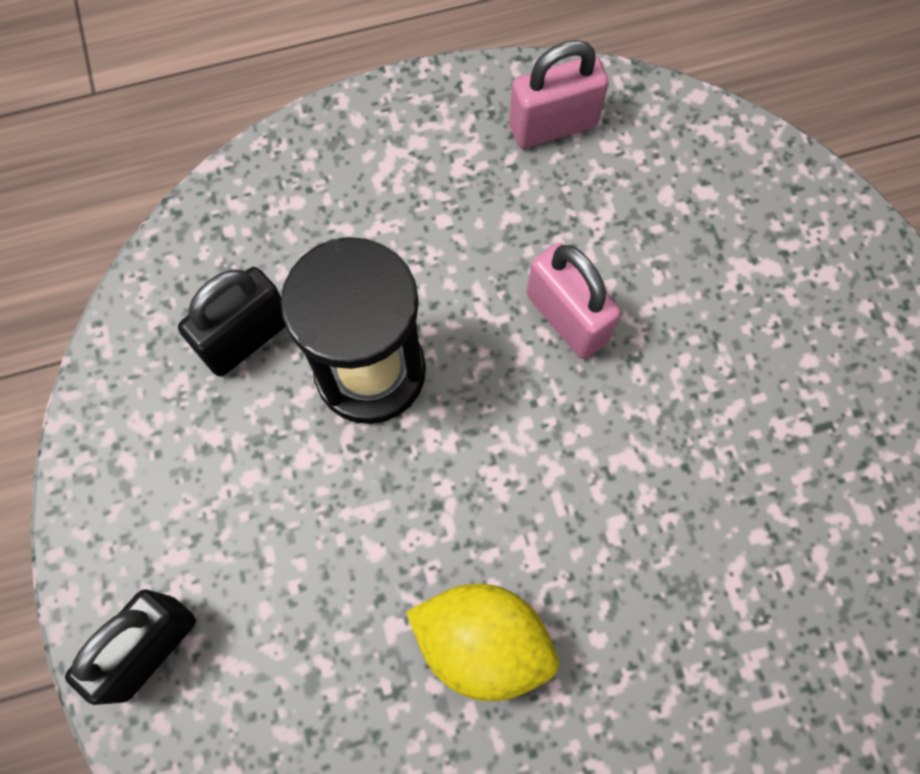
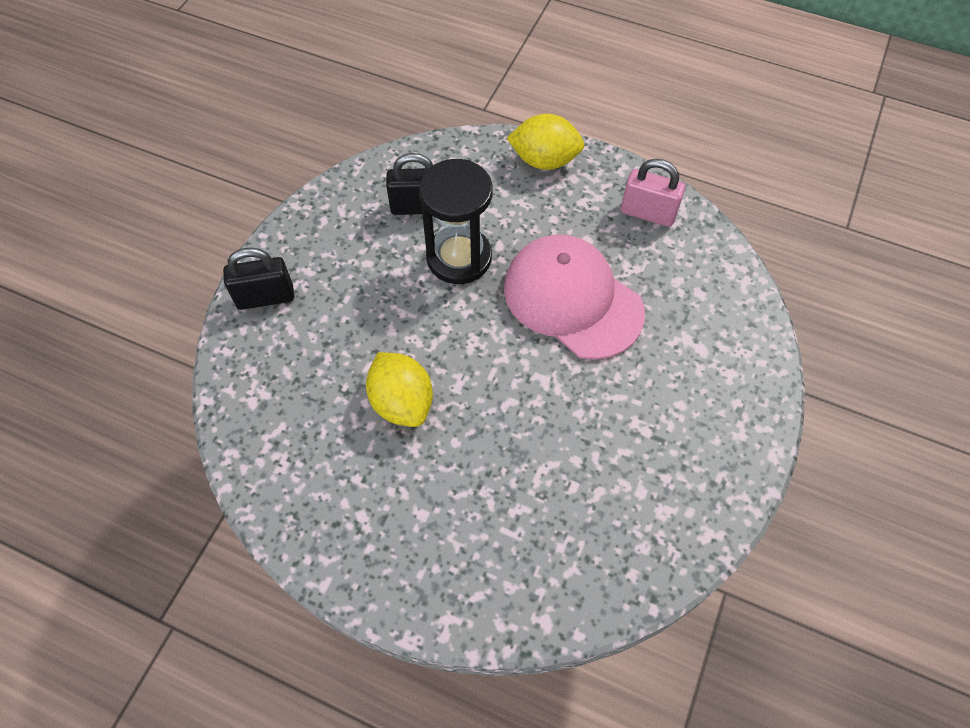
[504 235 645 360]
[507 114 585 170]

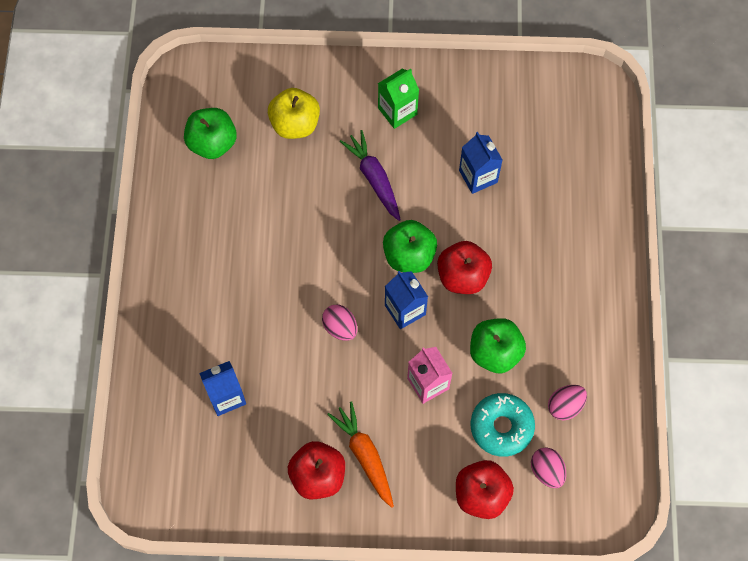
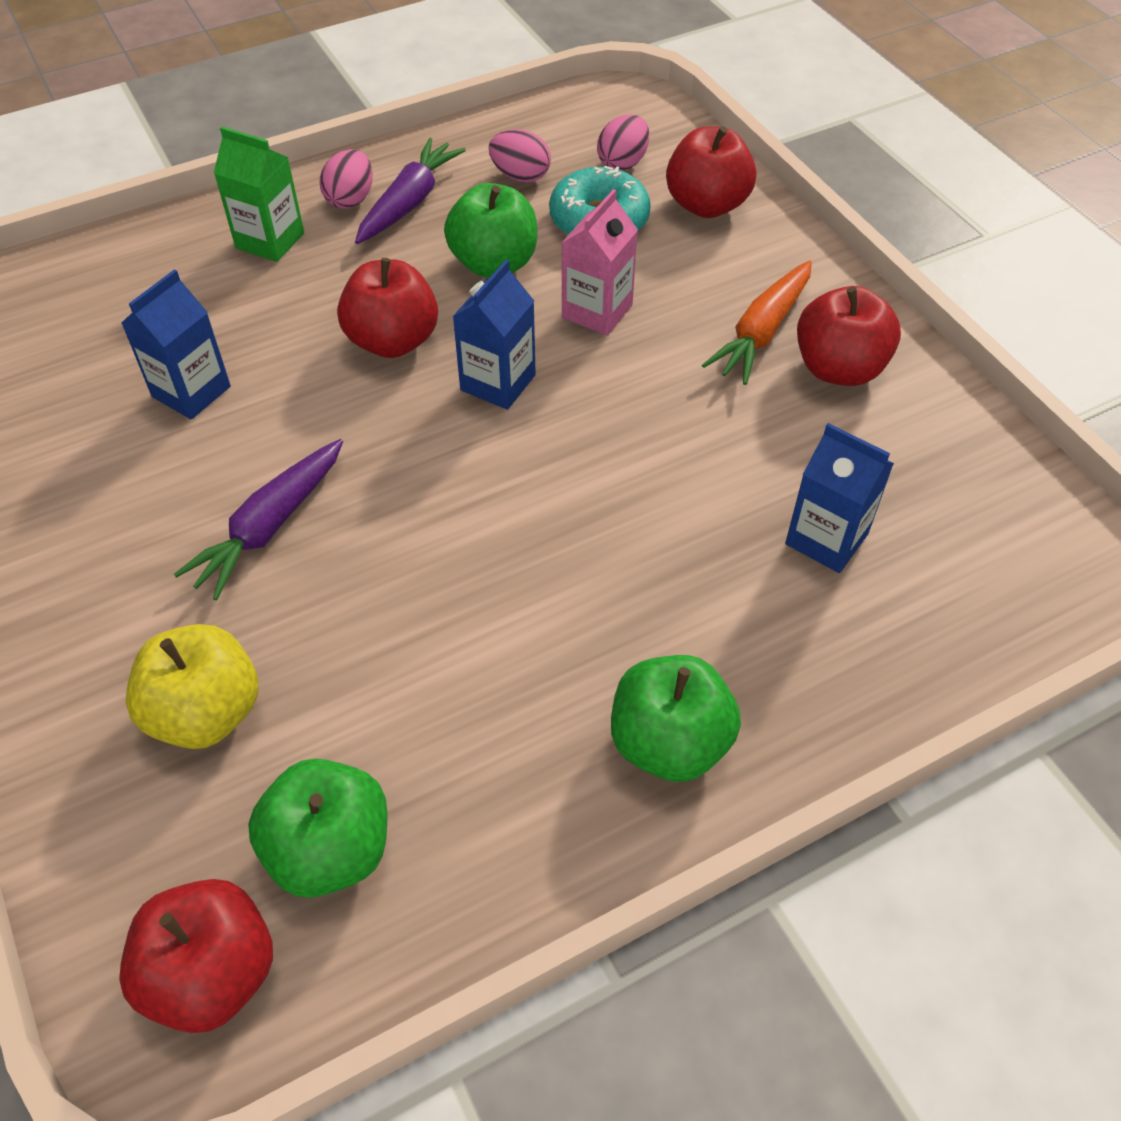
[119 879 273 1033]
[214 127 304 262]
[320 149 373 209]
[355 138 466 244]
[611 655 741 782]

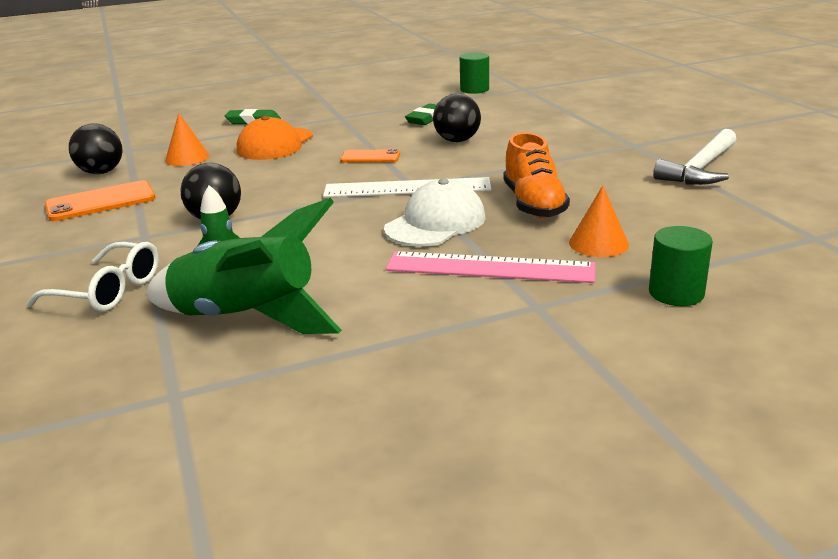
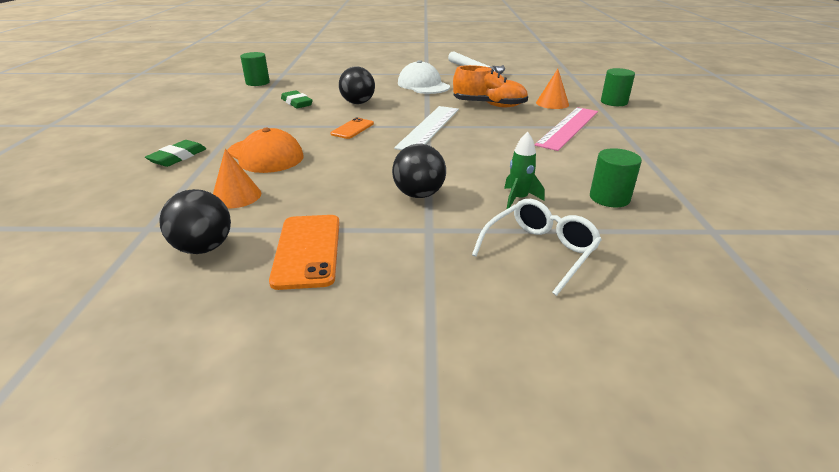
[398 60 450 94]
[590 148 642 207]

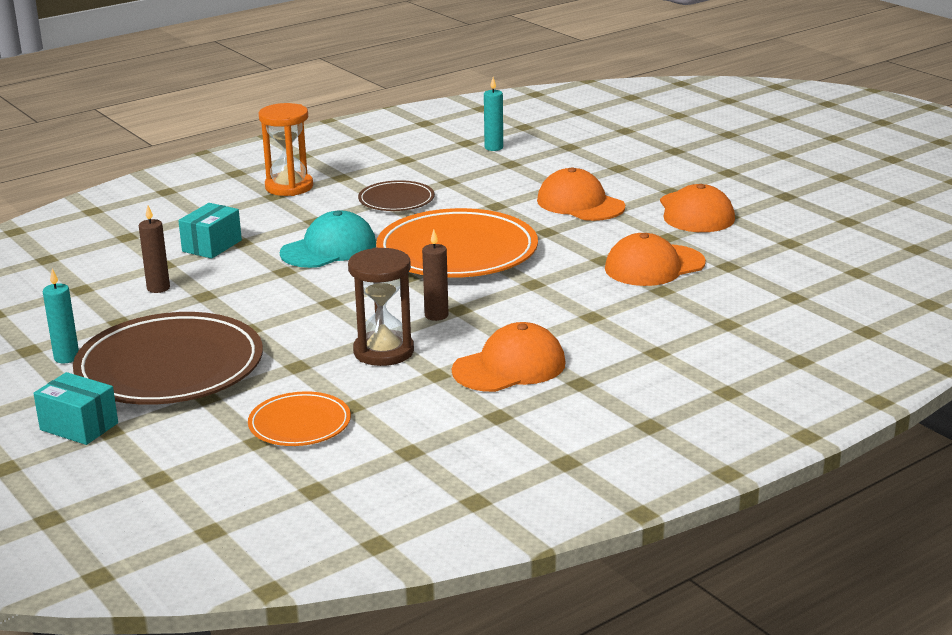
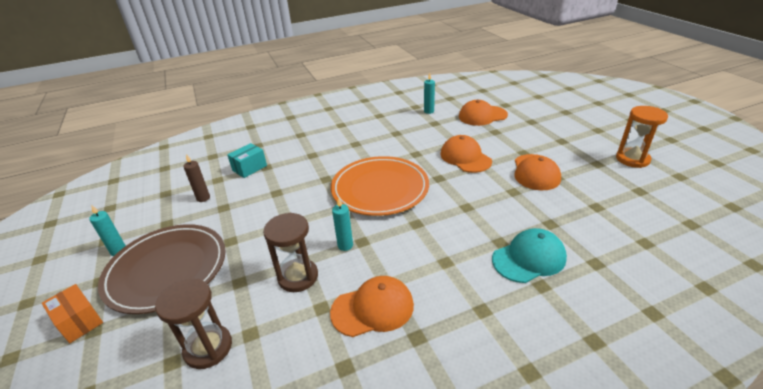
[42 284 103 343]
[155 278 232 369]
[332 198 353 251]
[459 100 508 126]
[492 228 567 283]
[616 106 668 168]
[358 180 435 211] (first image)

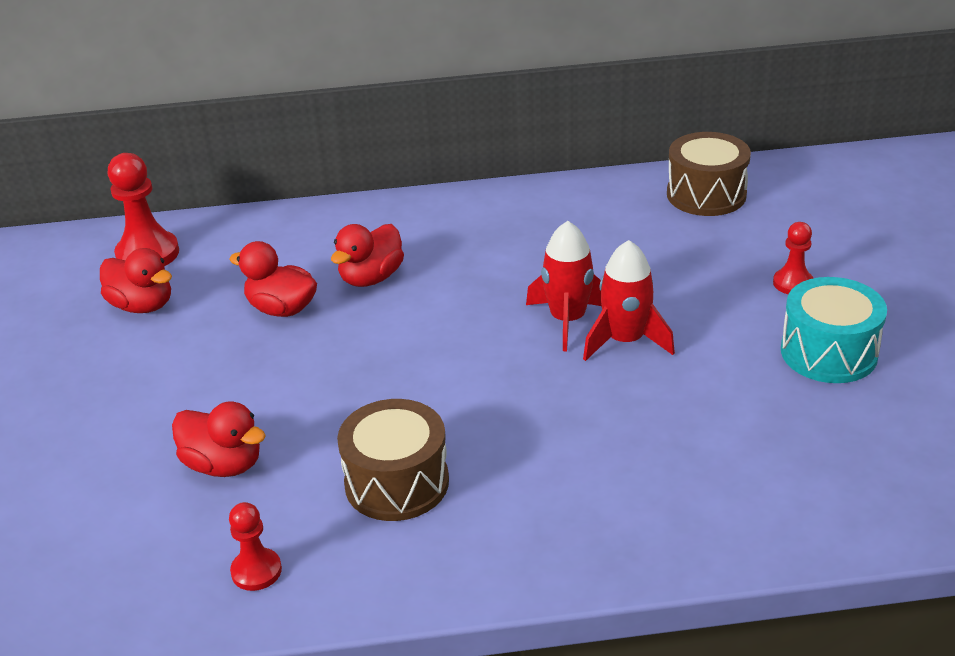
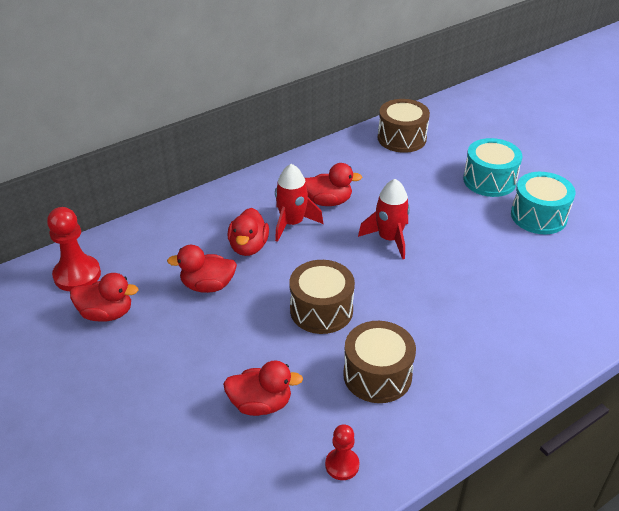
[275 164 323 242]
[289 260 355 334]
[305 163 362 206]
[463 138 522 197]

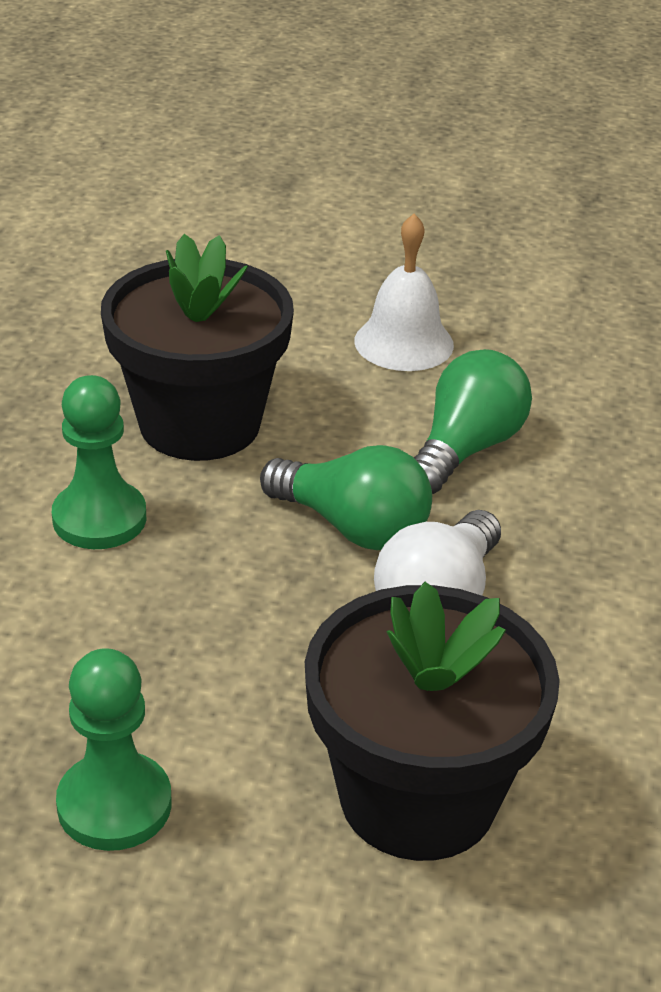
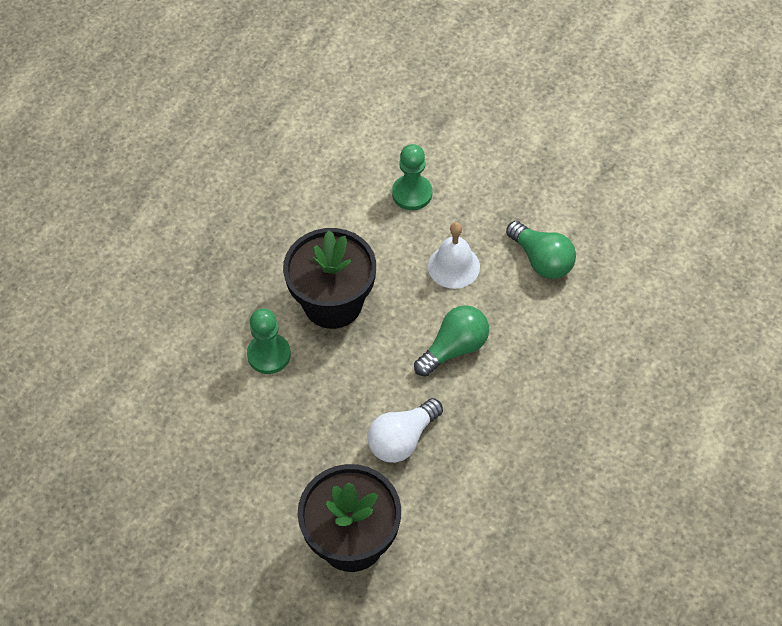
[392 144 432 210]
[506 221 576 279]

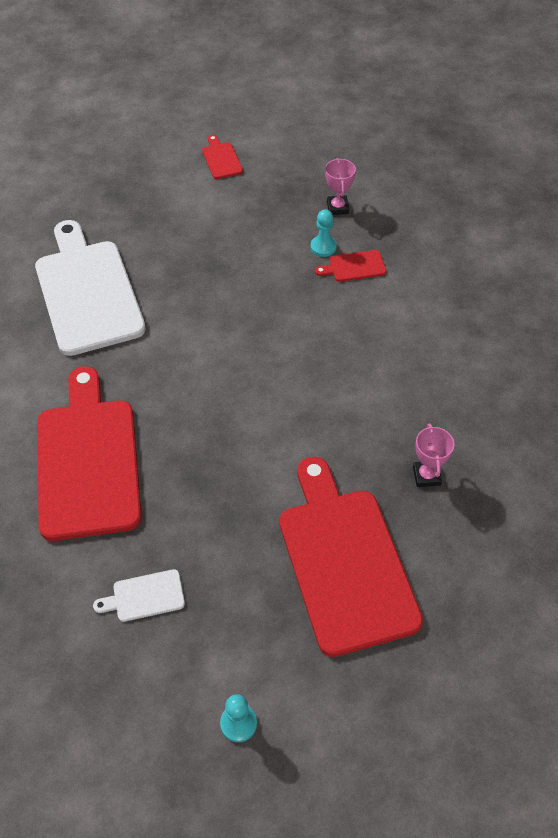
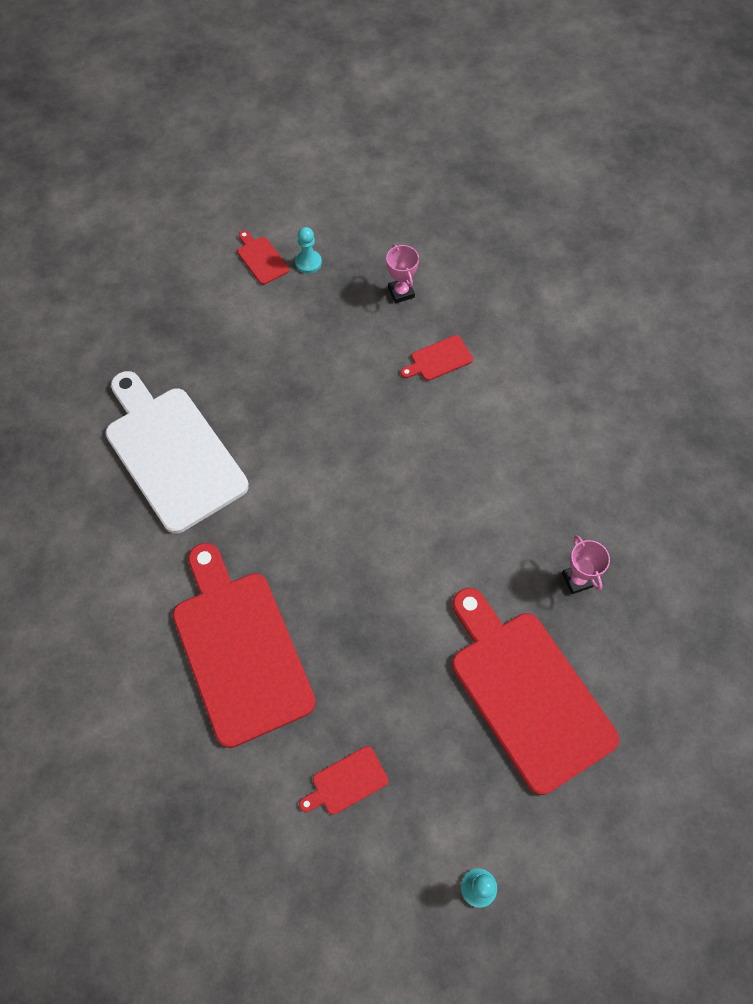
[295 227 322 273]
[299 746 388 815]

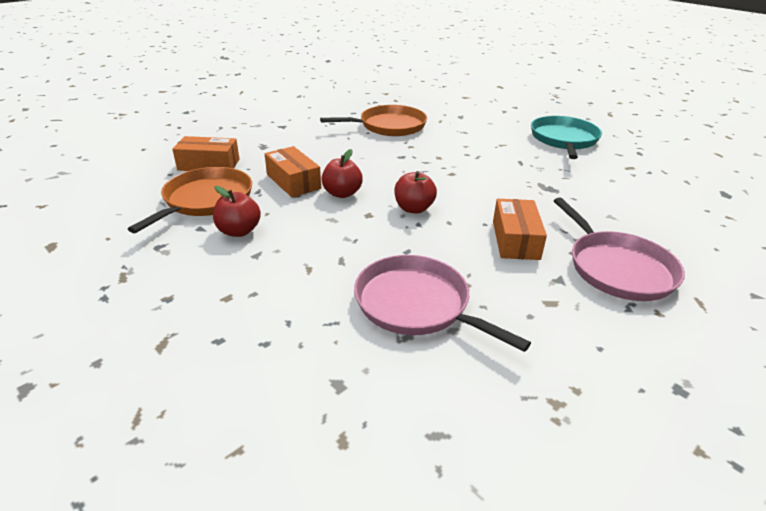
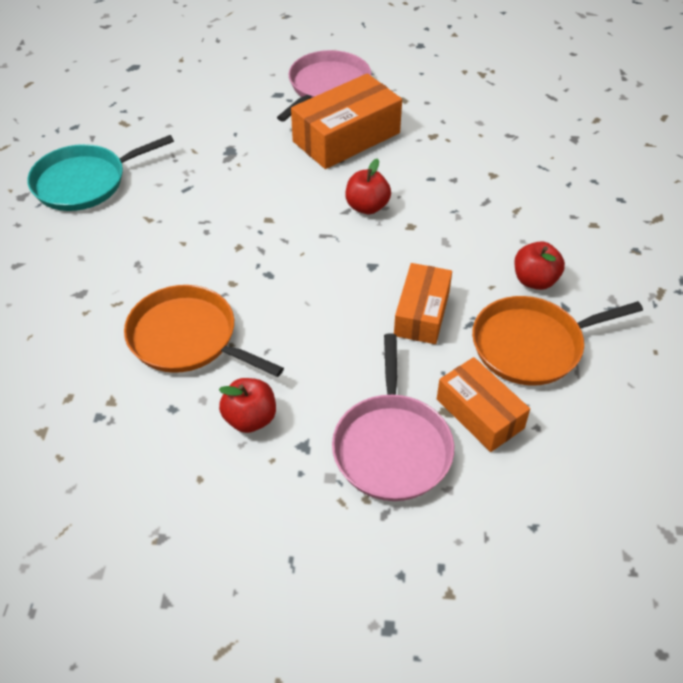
[219 378 276 433]
[291 73 402 169]
[332 333 454 501]

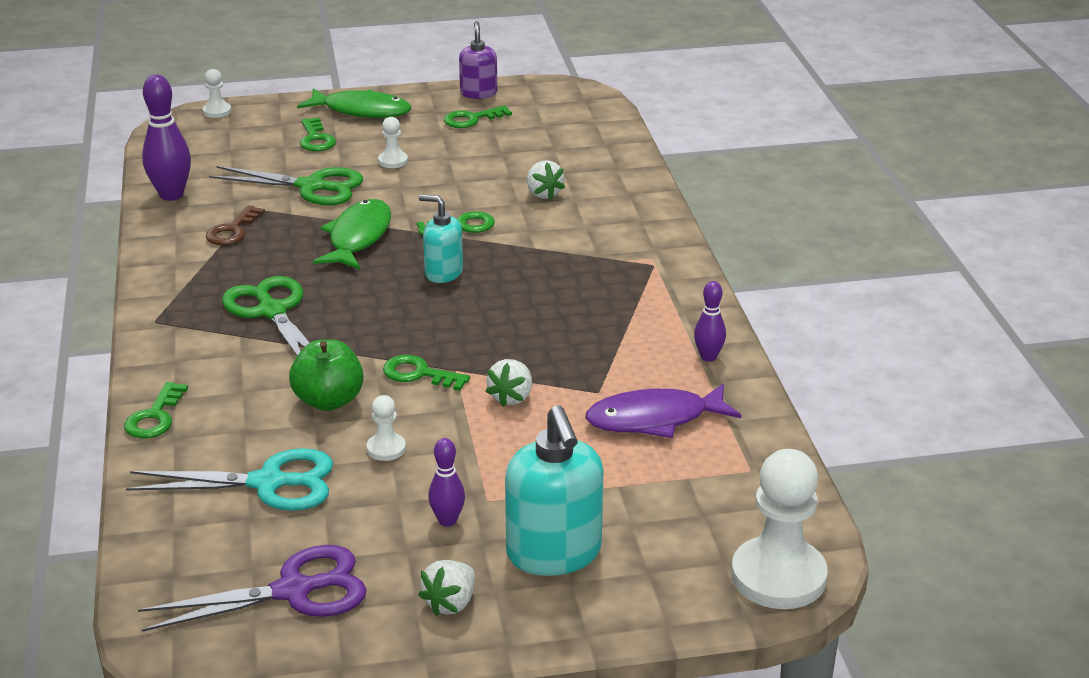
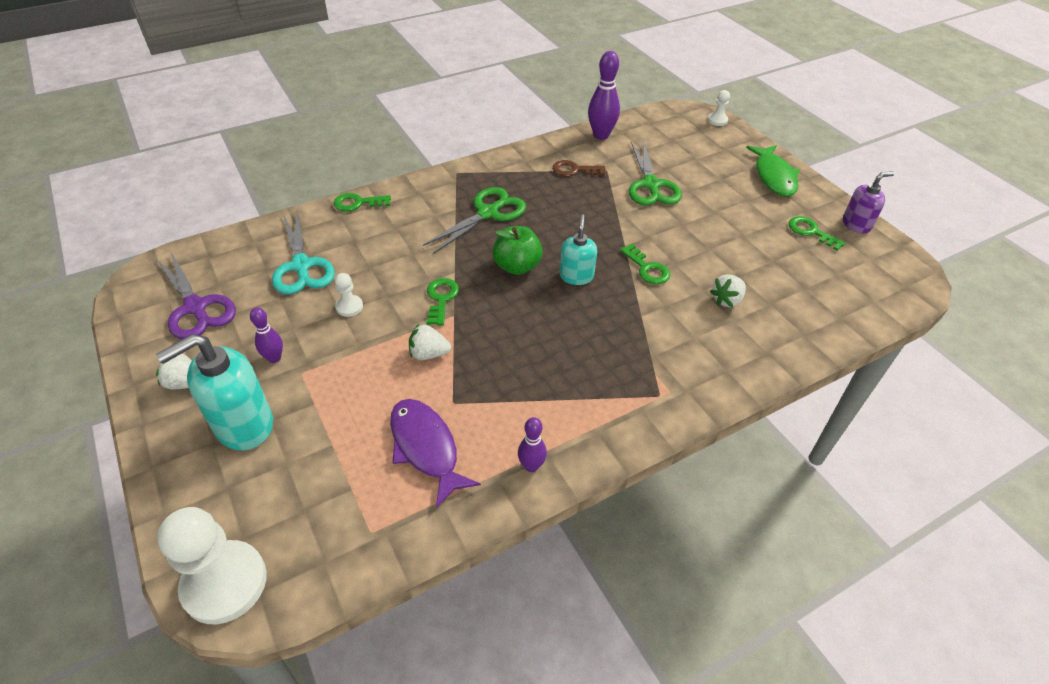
[492 226 543 275]
[300 117 336 151] (first image)
[313 199 391 269] (first image)
[378 117 408 168] (first image)

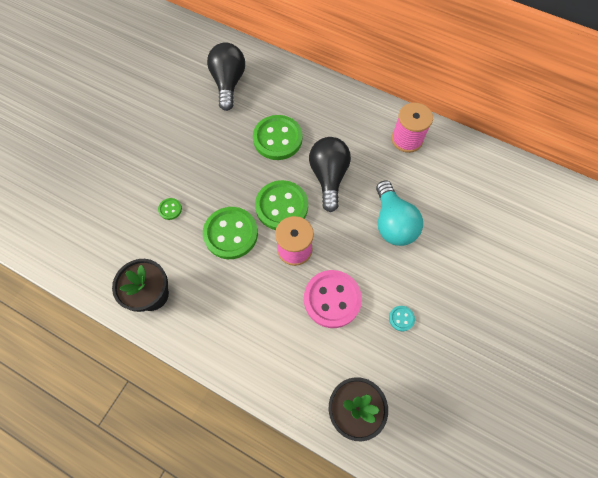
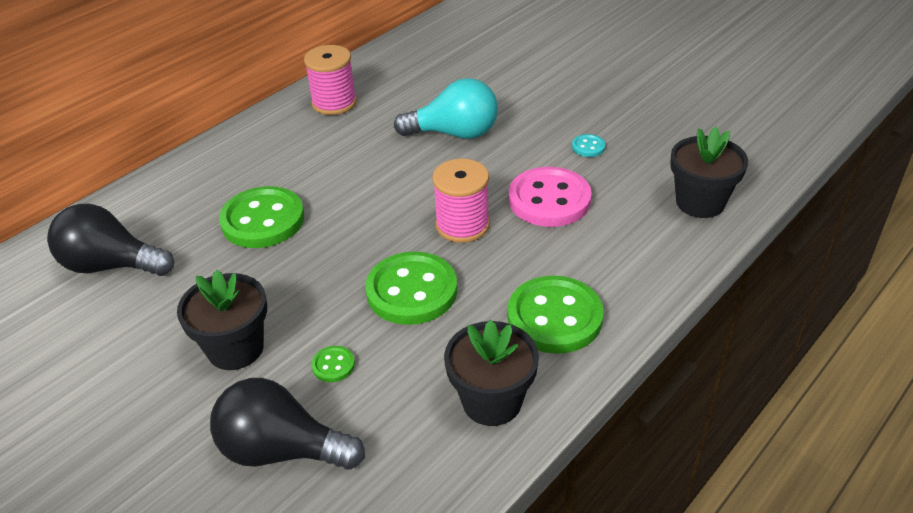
[177 270 267 370]
[210 378 365 470]
[508 276 604 354]

